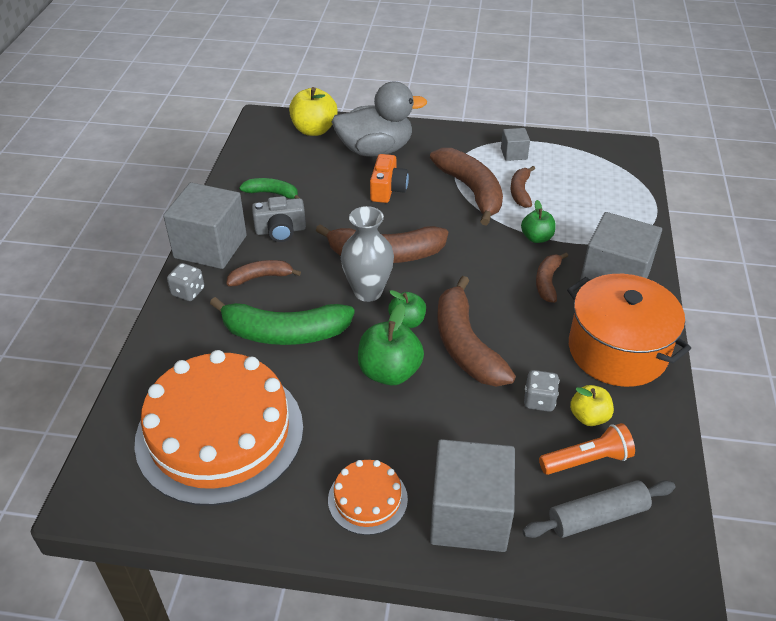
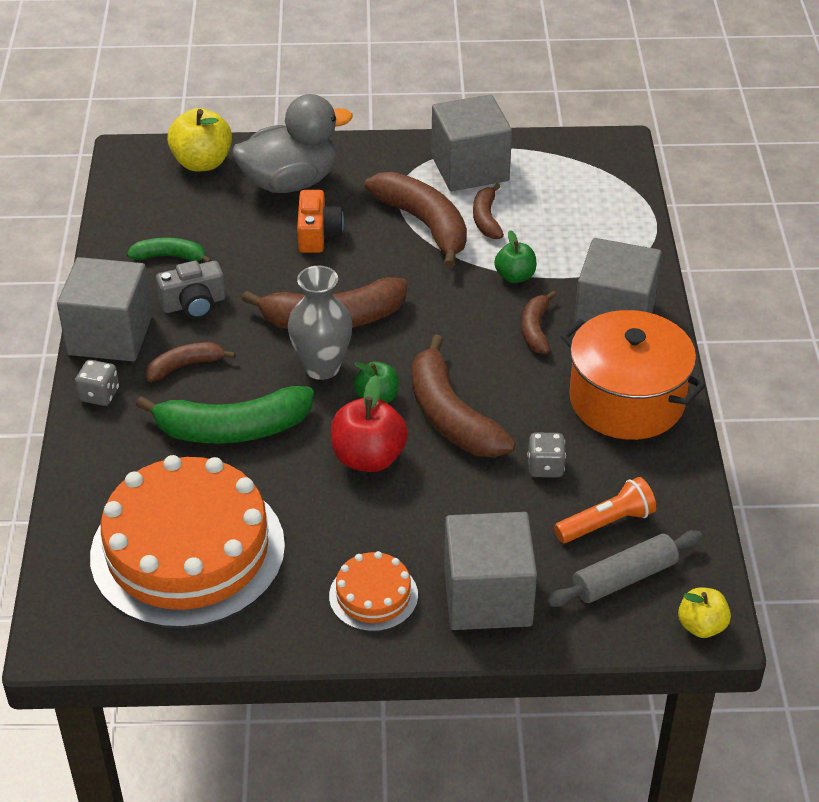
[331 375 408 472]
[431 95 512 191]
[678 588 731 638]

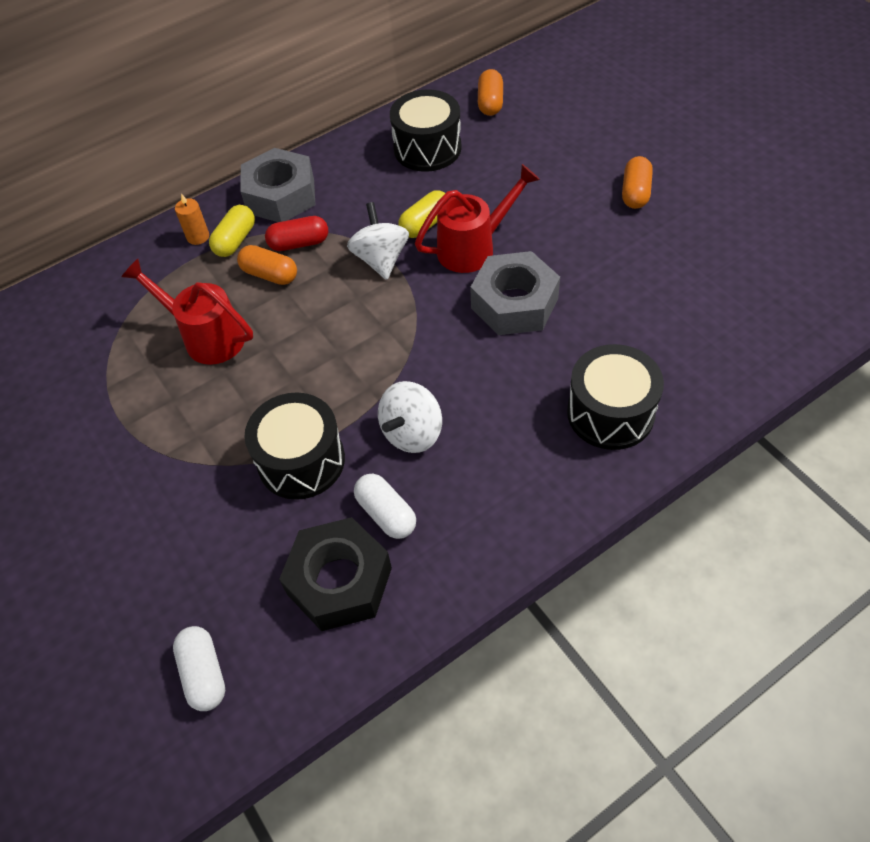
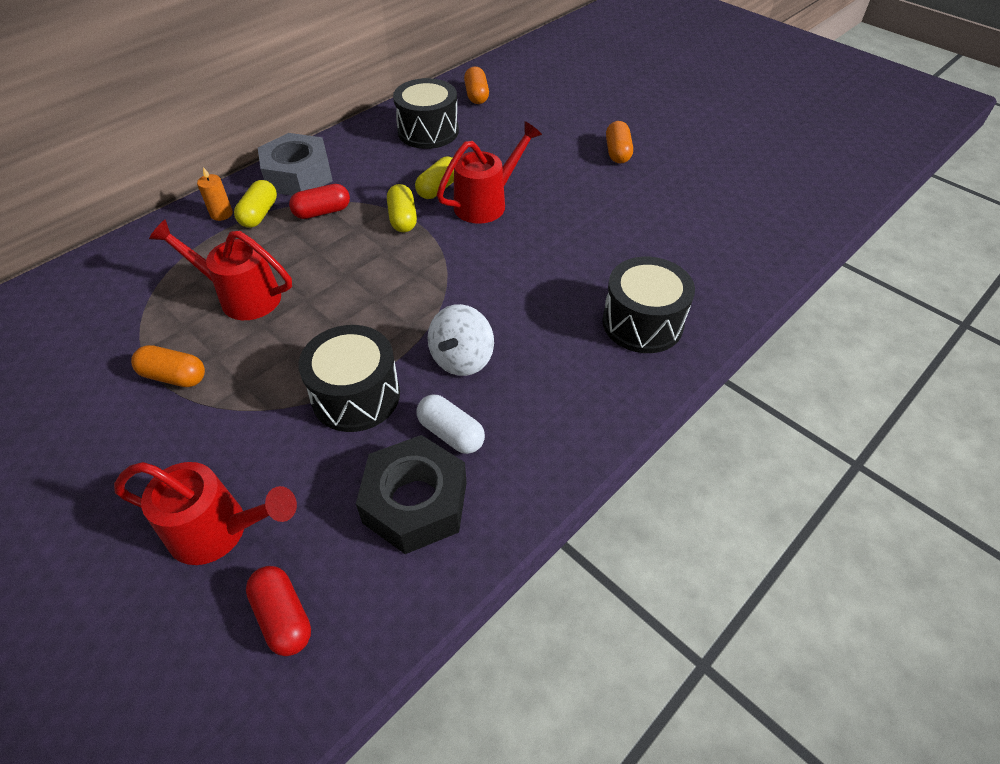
[114 462 297 565]
[131 345 205 387]
[246 566 311 656]
[387 184 417 232]
[470 251 560 335] (first image)

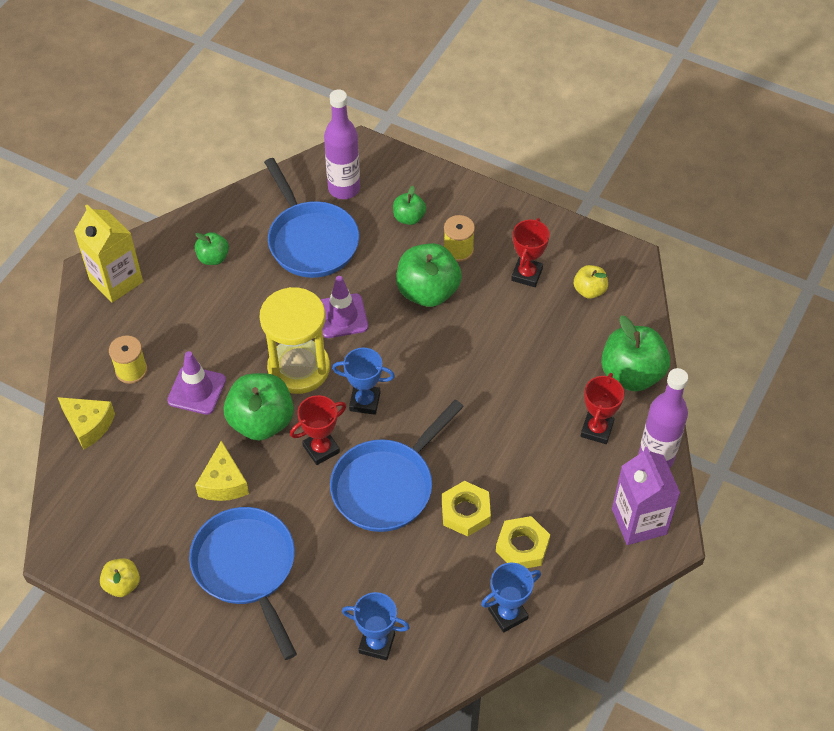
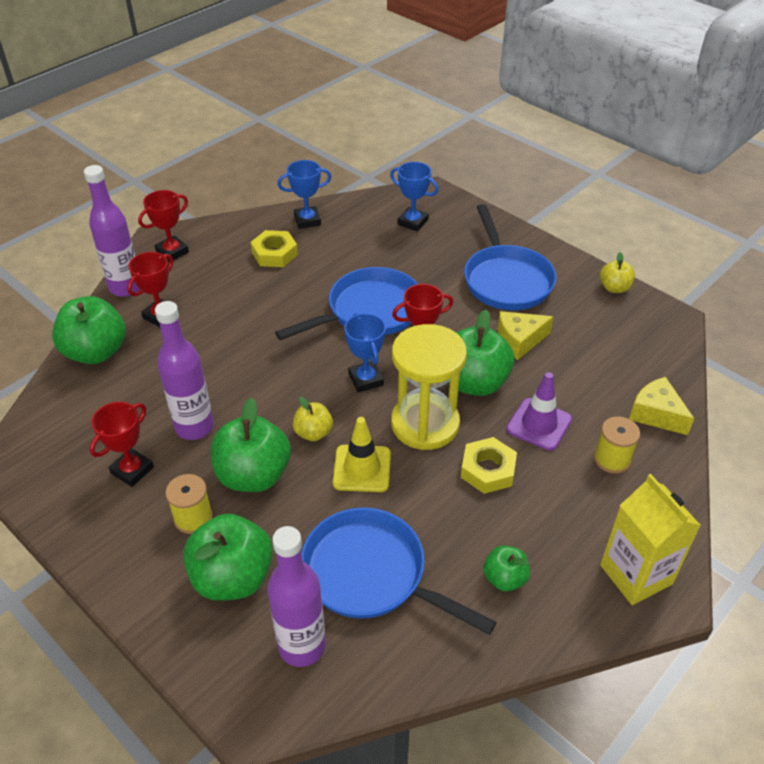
[138 190 189 262]
[155 301 214 440]
[183 514 273 601]
[293 397 333 441]
[301 508 497 635]
[333 417 391 492]
[344 313 386 393]
[461 437 517 494]
[498 311 554 360]

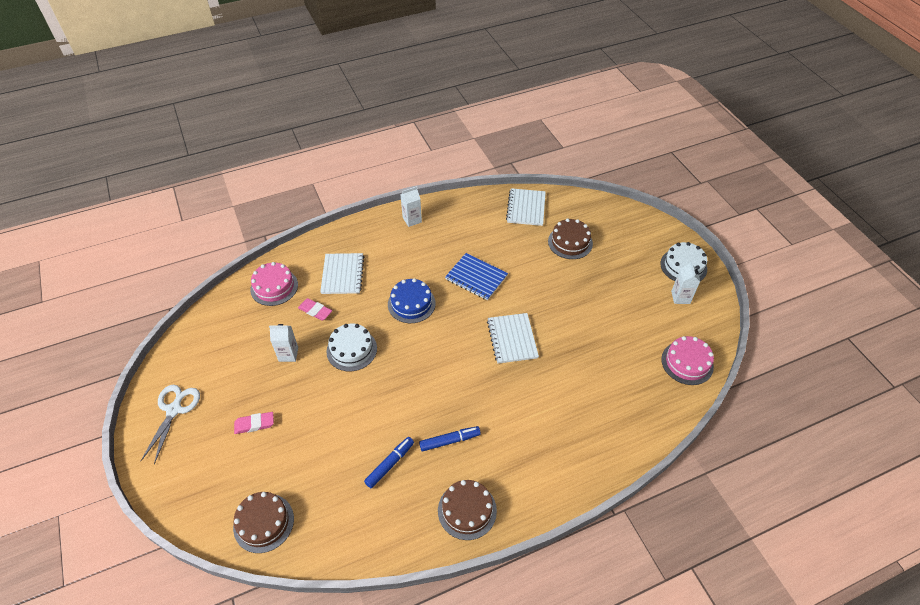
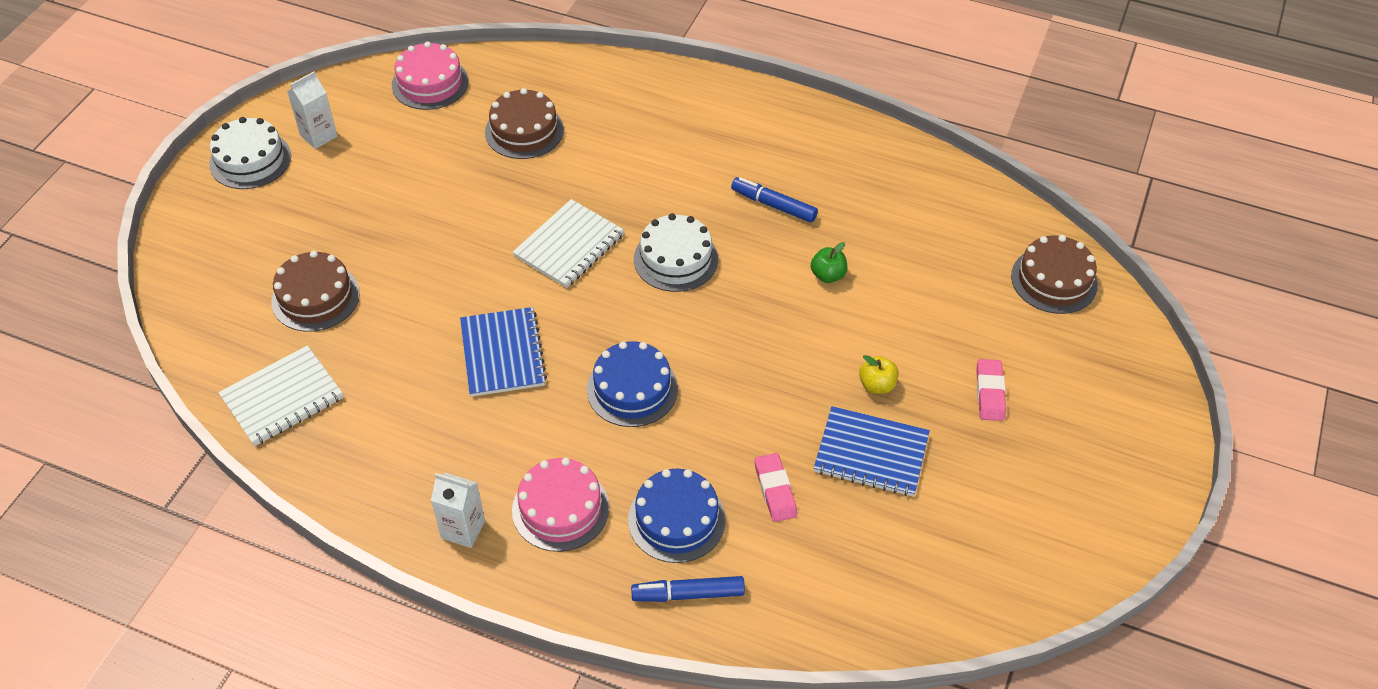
[485 88 564 159]
[512 458 609 552]
[628 469 726 563]
[631 576 745 602]
[634 213 718 292]
[811 242 847 283]
[814 406 930 496]
[859 355 899 394]
[976 359 1006 421]
[140 385 200 464] (first image)

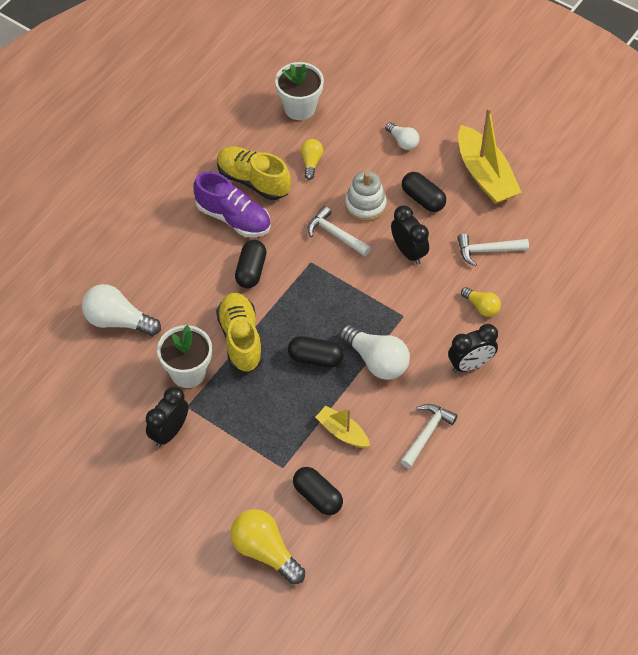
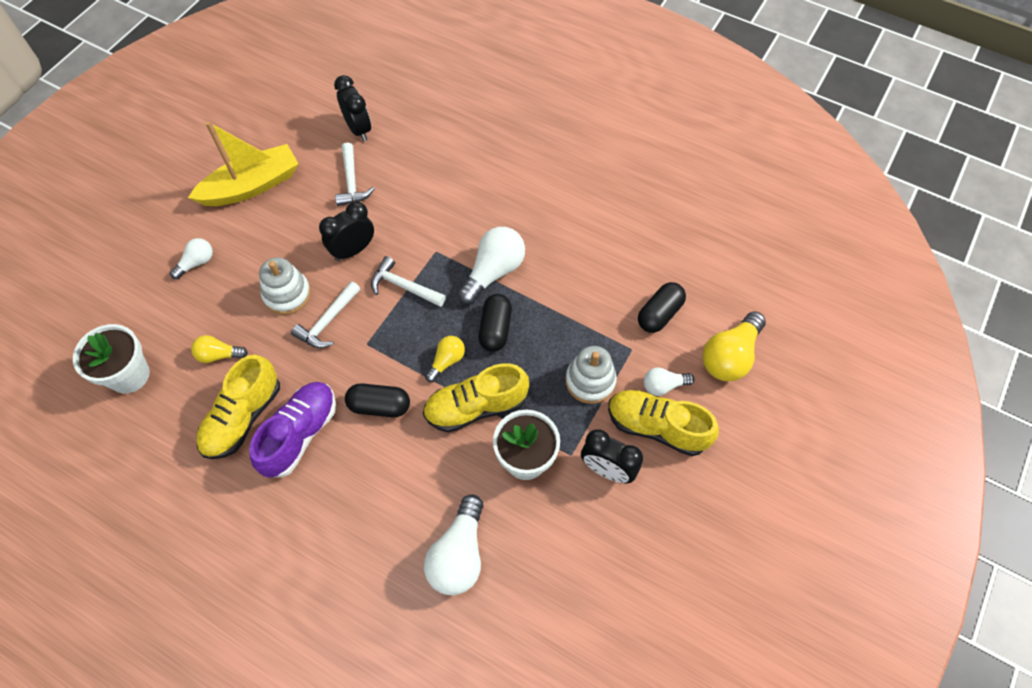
[334 75 371 141]
[371 256 446 307]
[425 336 465 382]
[565 346 617 404]
[608 390 719 456]
[643 367 694 396]
[315 406 370 448] (first image)
[402 172 446 212] (first image)

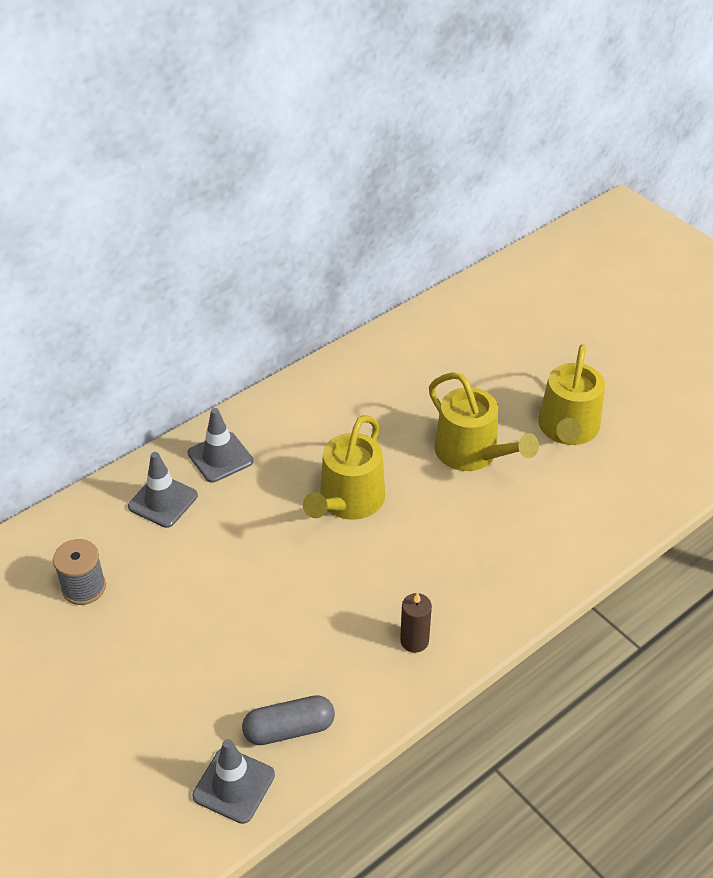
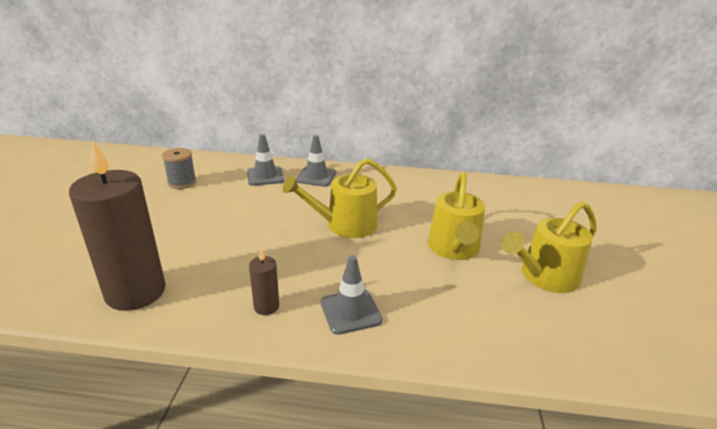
[69 141 166 311]
[321 255 383 335]

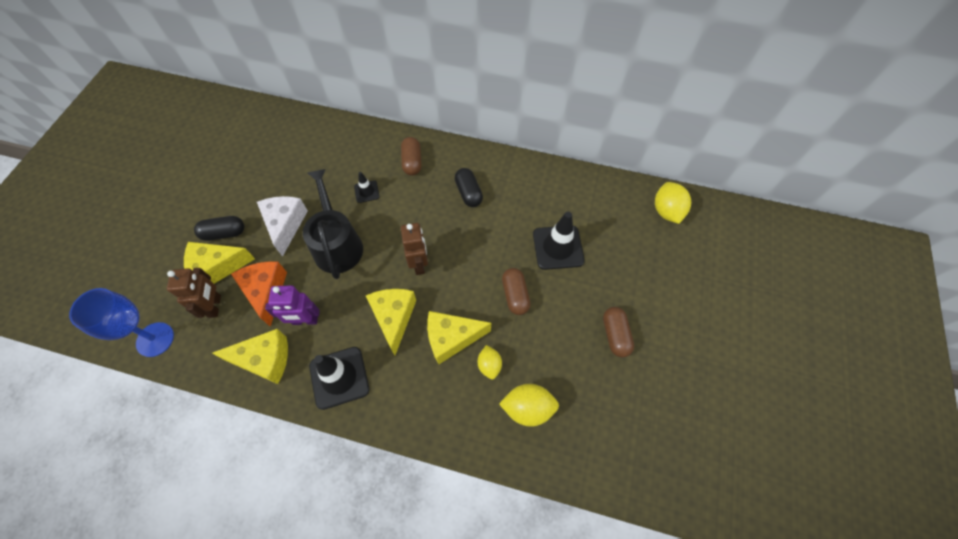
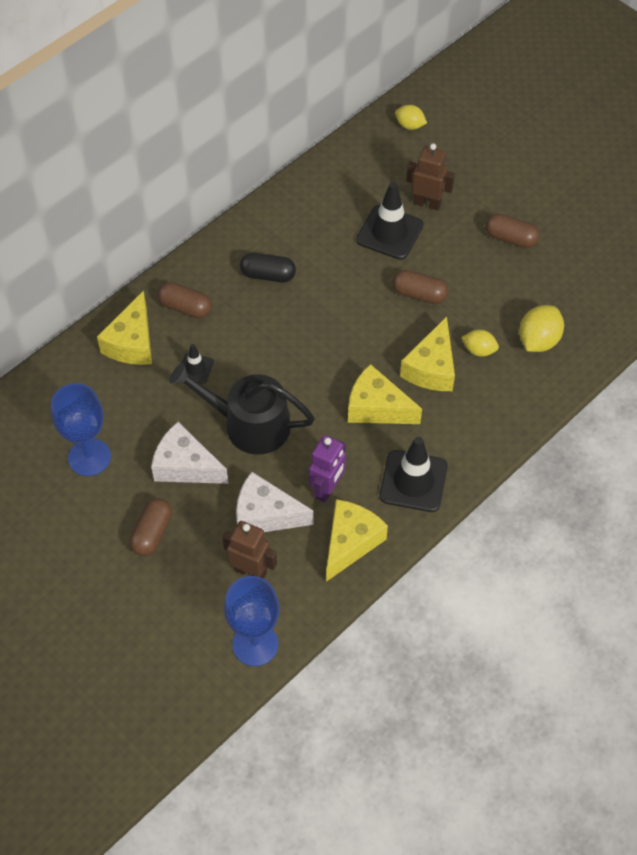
[51 383 111 476]
[97 291 152 365]
[130 498 172 556]
[236 472 313 532]
[395 105 427 130]
[406 143 455 210]

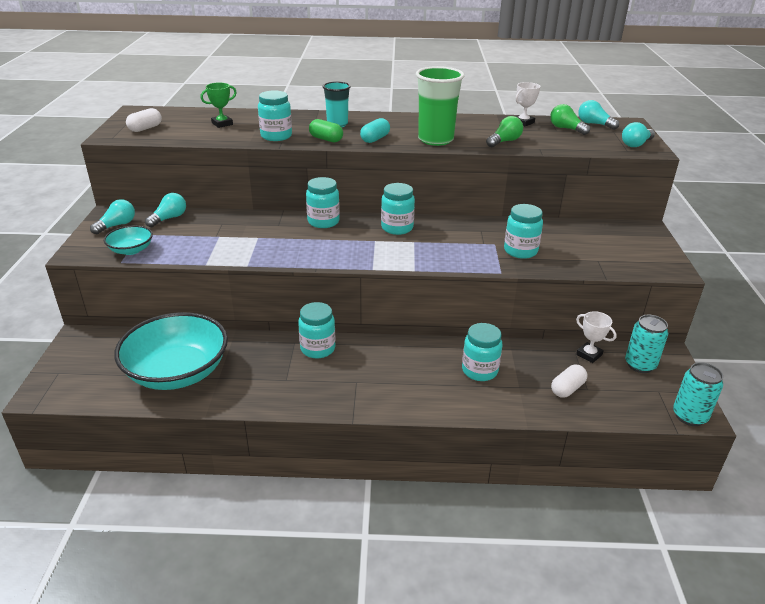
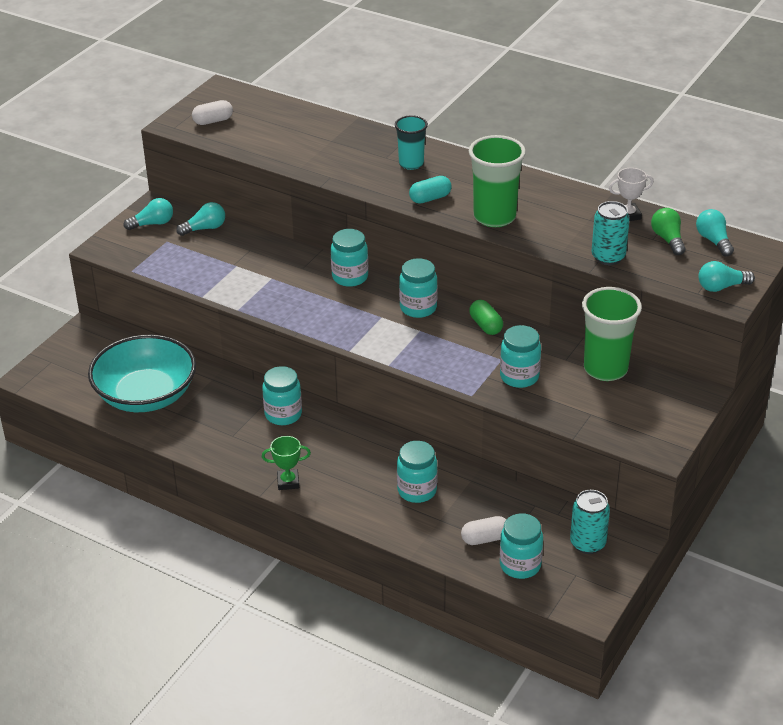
[262 436 311 490]
[469 300 503 335]
[500 513 543 579]
[582 287 642 381]
[592 201 630 265]
[104 225 153 255] (first image)
[486 116 523 147] (first image)
[576 311 617 363] (first image)

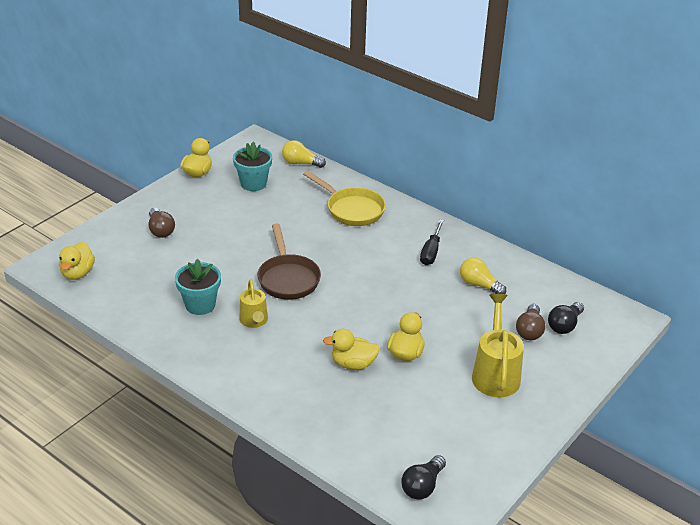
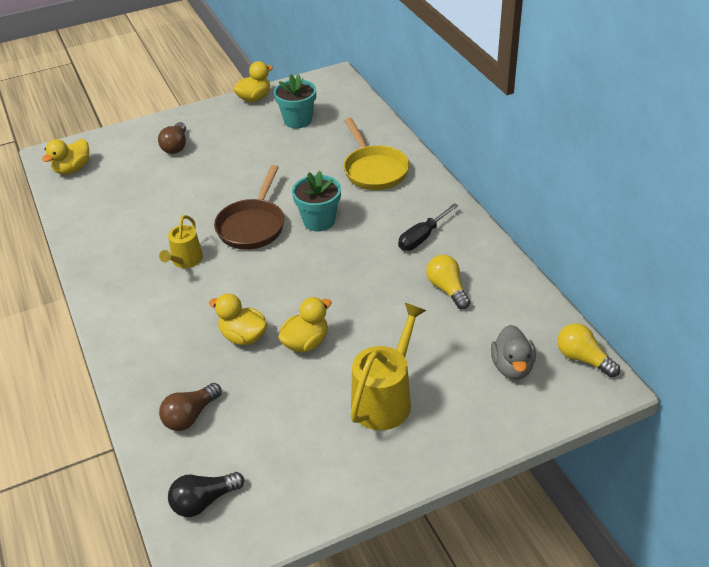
[159 383 222 431]
[292 171 341 231]
[491 325 536 379]
[557 323 620 377]

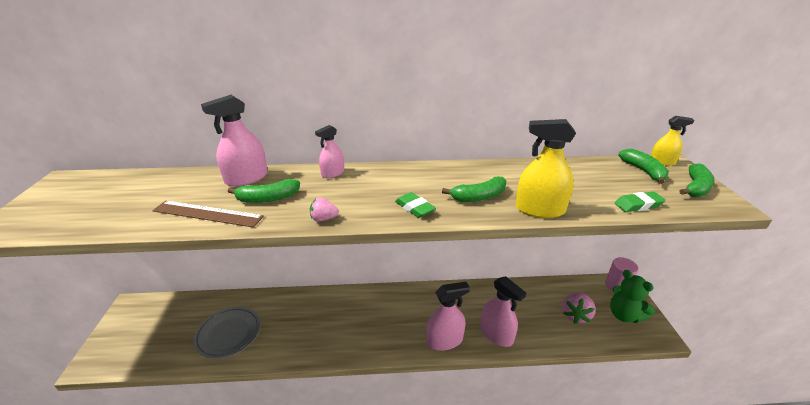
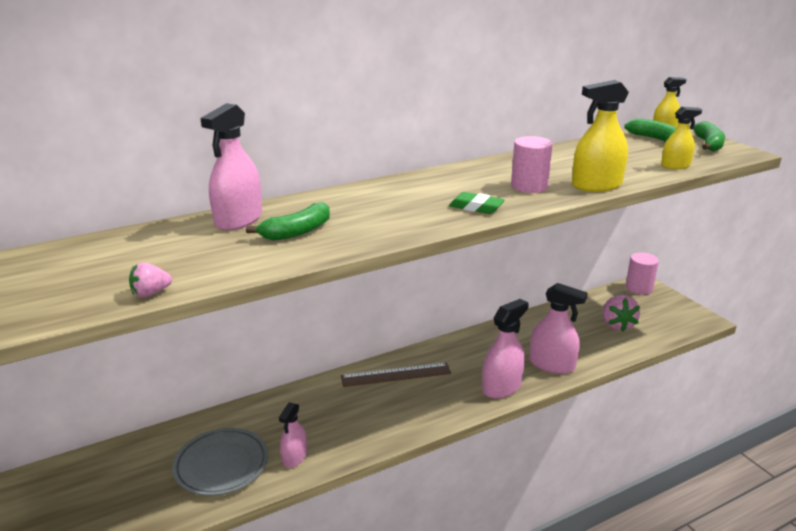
[129 262 172 297]
[279 402 307 468]
[341 363 451 387]
[511 136 553 193]
[661 107 702 169]
[610 270 655 323] (first image)

